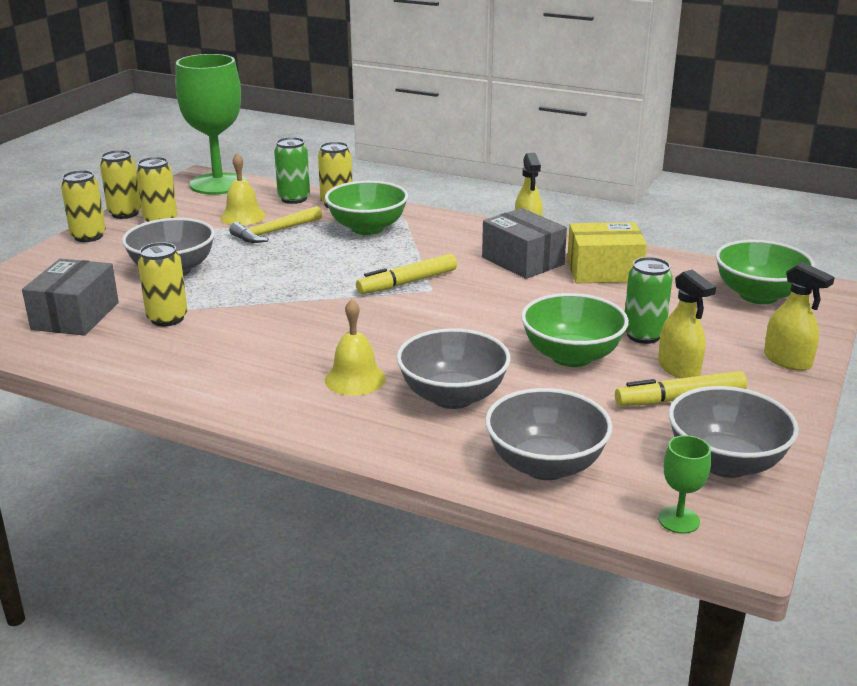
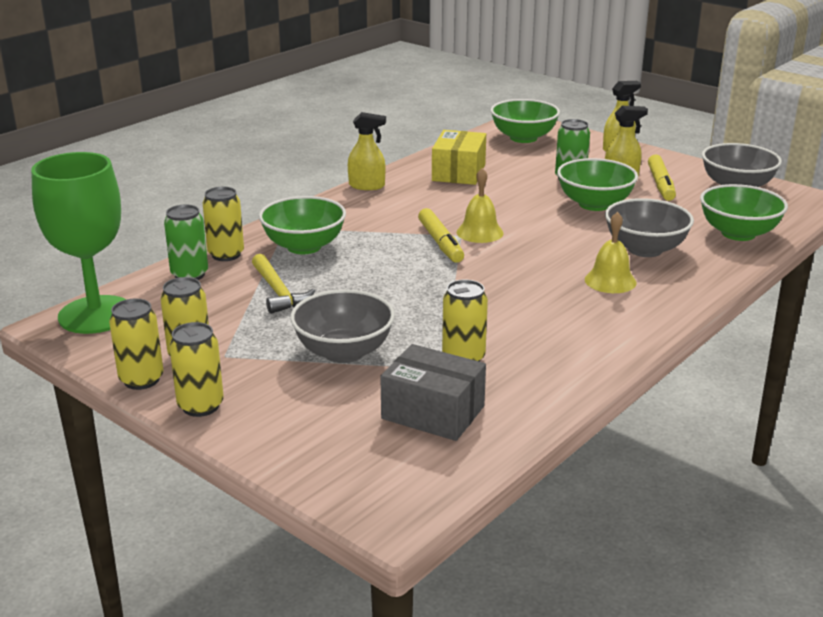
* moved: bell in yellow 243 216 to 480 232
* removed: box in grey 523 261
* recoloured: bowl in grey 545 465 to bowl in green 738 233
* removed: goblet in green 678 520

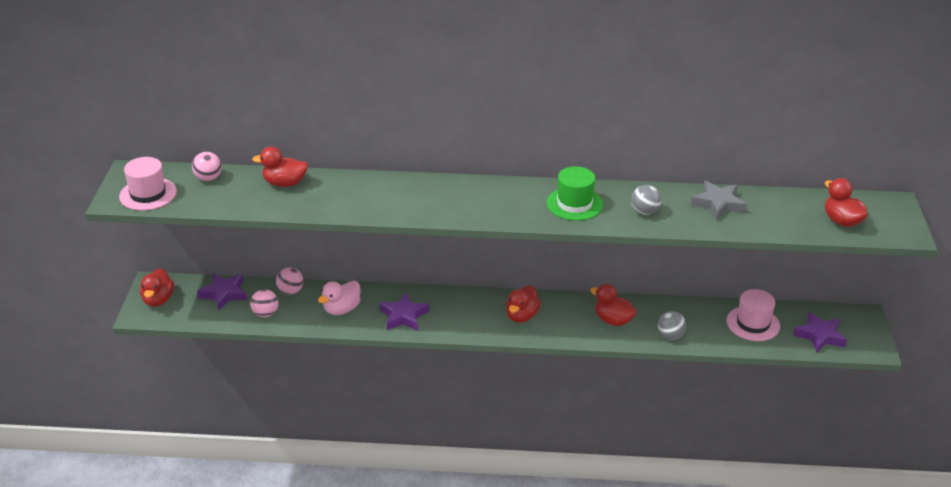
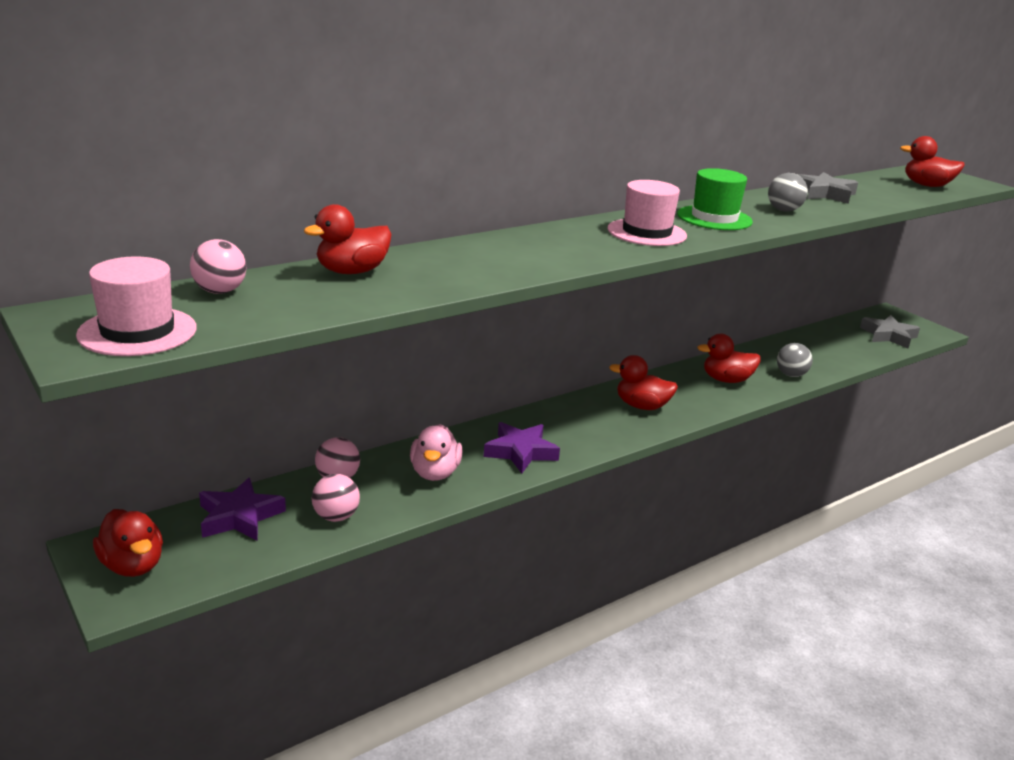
* turned: duck in red 521 316 = 641 406 120 degrees clockwise
* moved: hat in pink 753 323 to 646 232
* recoloured: star in purple 820 336 to star in grey 888 336

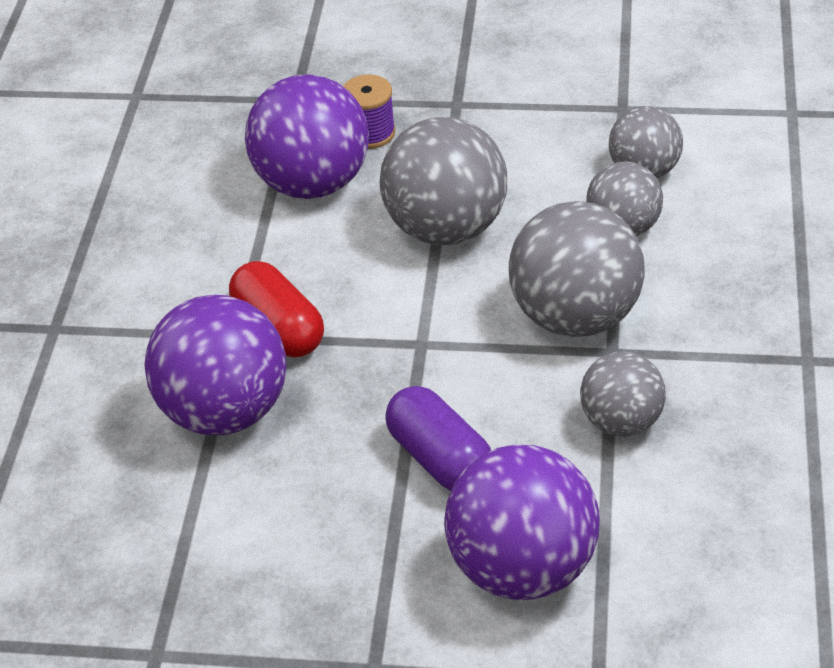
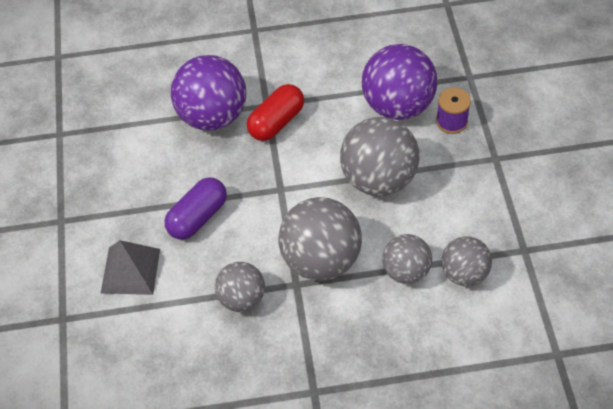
* replaced: ball in purple 522 567 to pyramid in grey 130 270

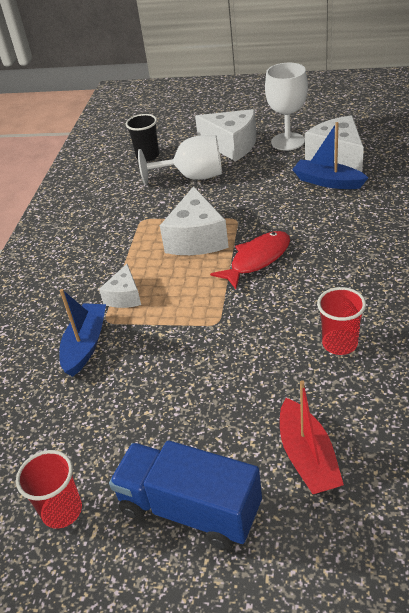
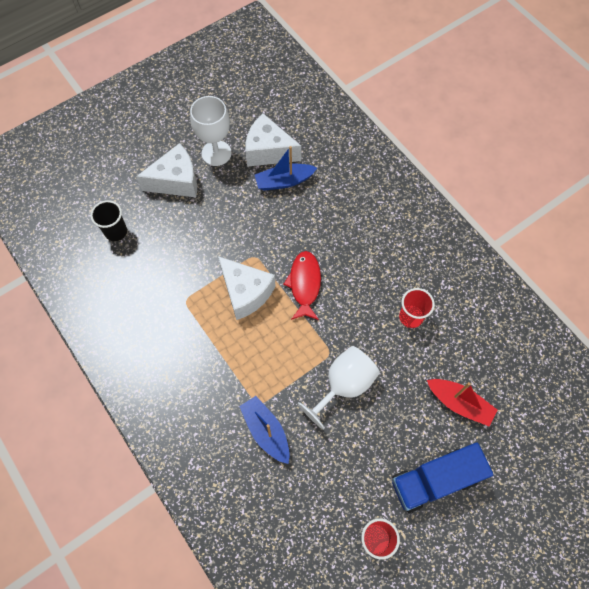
* moved: goblet in white 192 177 to 343 385
* removed: cheese in white 124 297

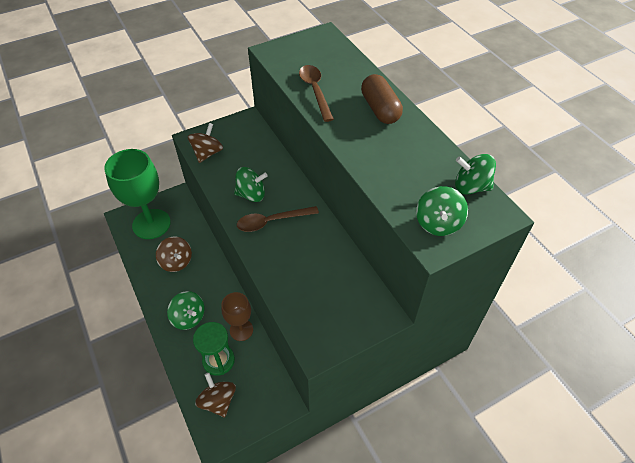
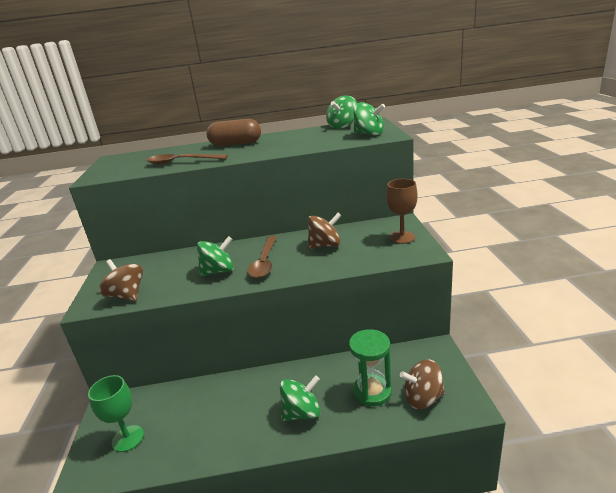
* resized: goblet in green 151 224 = 128 438 x0.55
* turned: spinning top in green 251 194 = 218 271 45 degrees clockwise
* moved: spinning top in brown 176 262 to 325 245
* moved: goblet in brown 241 330 to 402 237

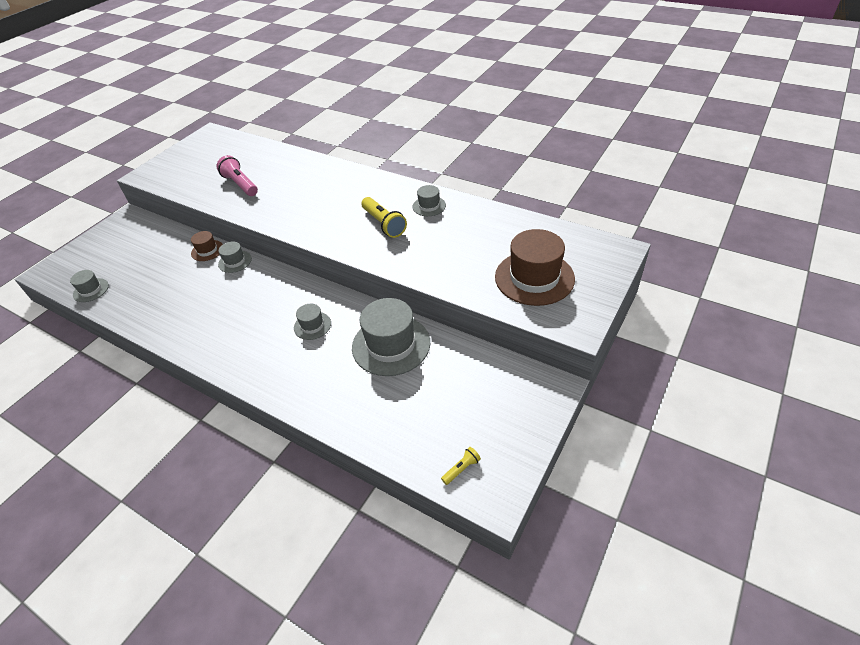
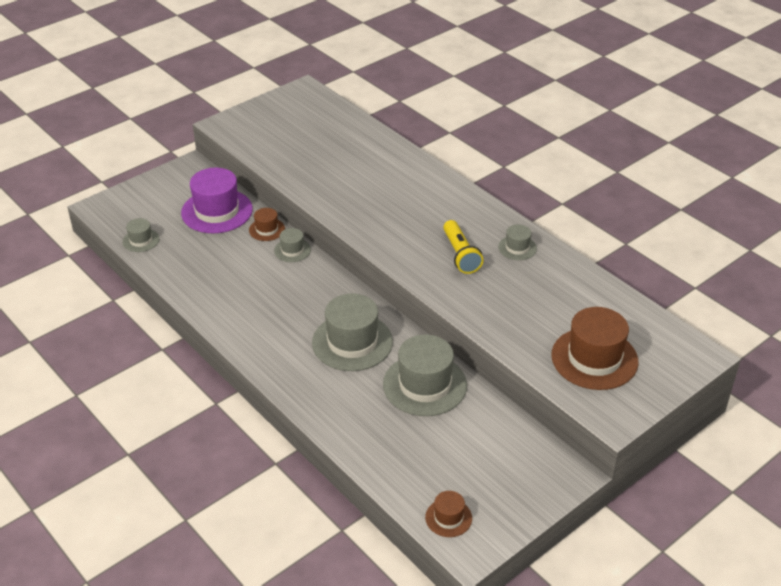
* removed: flashlight in pink 240 184
* resized: hat in grey 312 325 = 352 342 x2.01
* replaced: flashlight in yellow 461 469 to hat in brown 448 518
* added: hat in purple 217 211

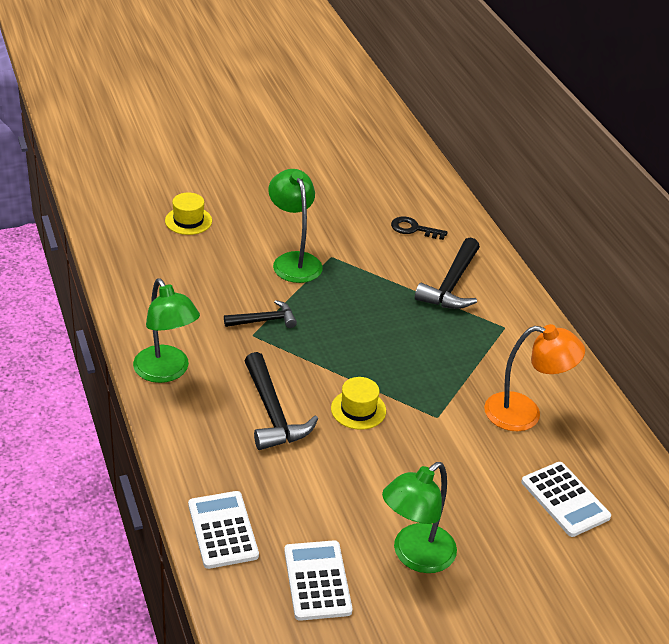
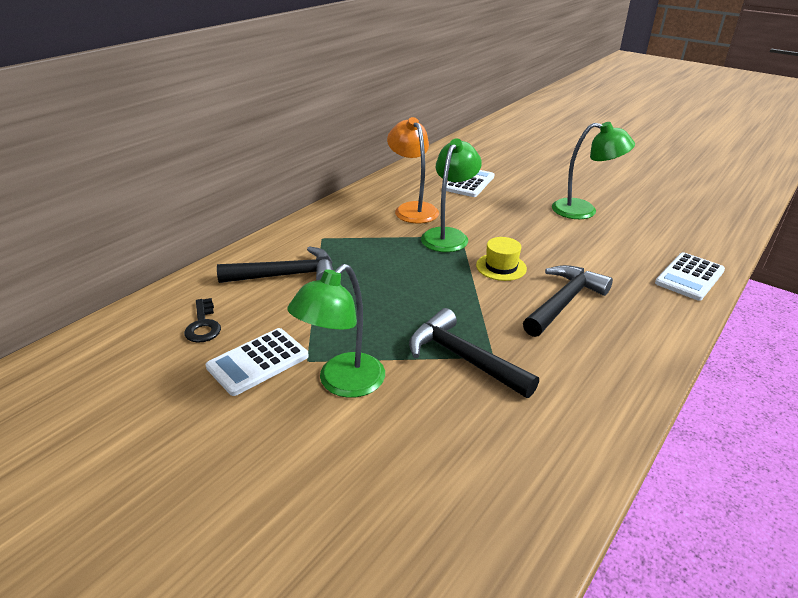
* removed: hat in yellow 188 221
* moved: lamp in green 166 372 to 448 235
* resized: hammer in black 264 320 = 463 358 x1.61
* moved: calculator in white 317 581 to 258 362

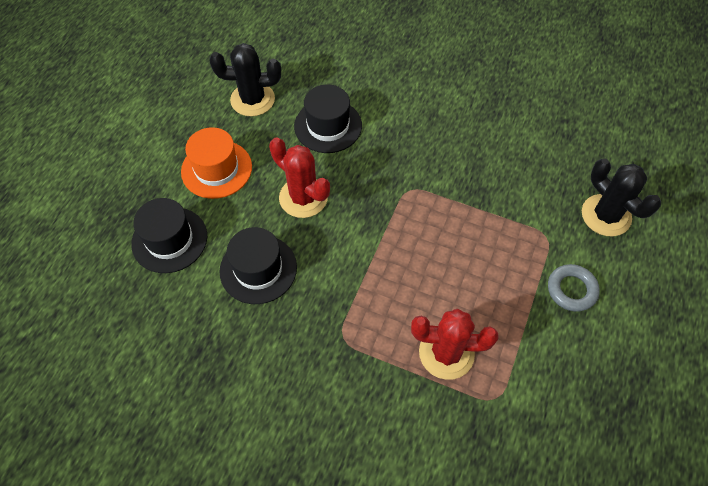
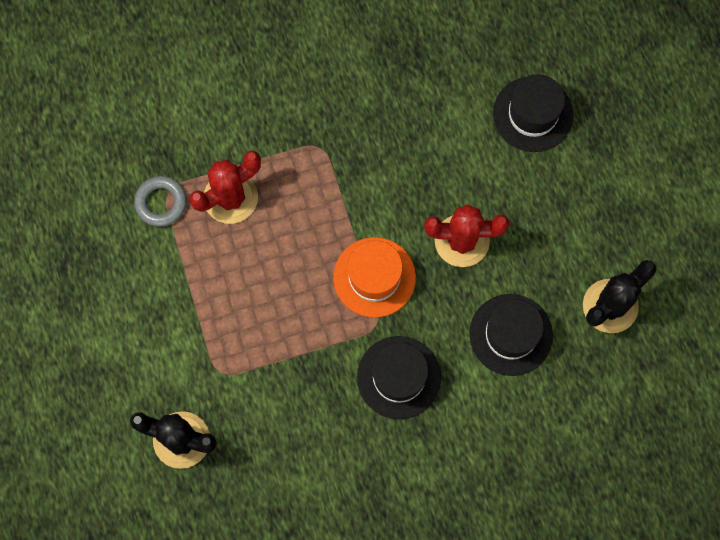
* moved: hat in orange 216 169 to 374 277
* moved: hat in black 258 269 to 399 377
* moved: ring in grey 571 290 to 161 203

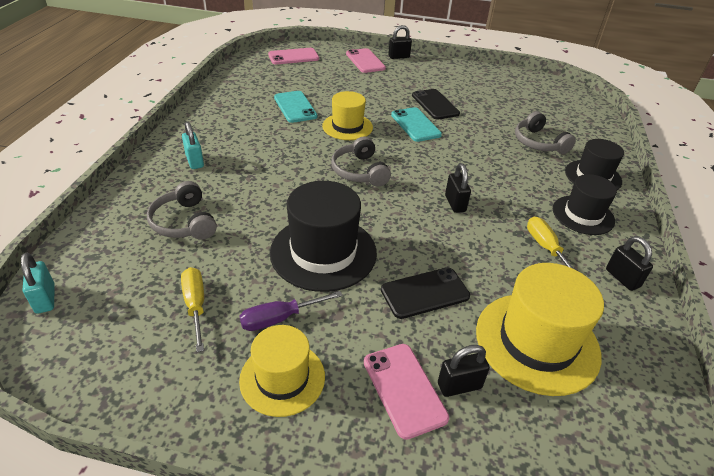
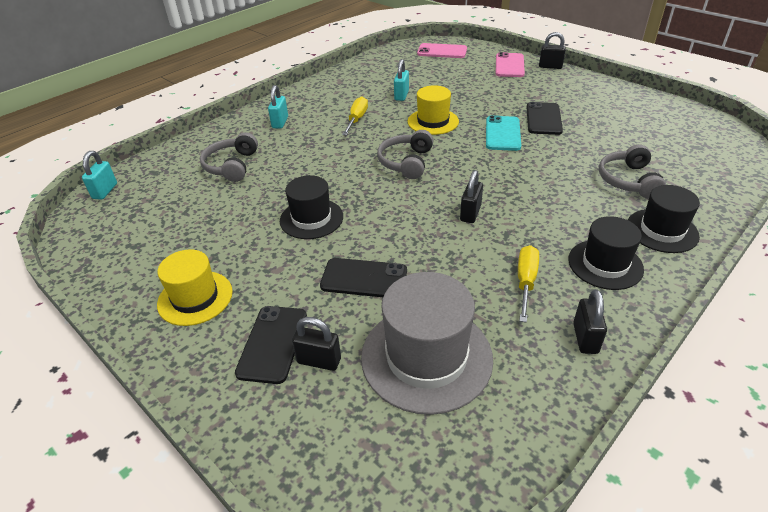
* replaced: phone in turquoise 295 107 to padlock in turquoise 401 95
* resized: hat in black 323 252 = 311 218 x0.64
* recoloured: hat in yellow 537 342 to hat in grey 426 357
* moved: screwdriver in yellow 195 306 to 357 119
* removed: screwdriver in purple 280 318
* recoloured: phone in pink 404 389 to phone in black 272 344

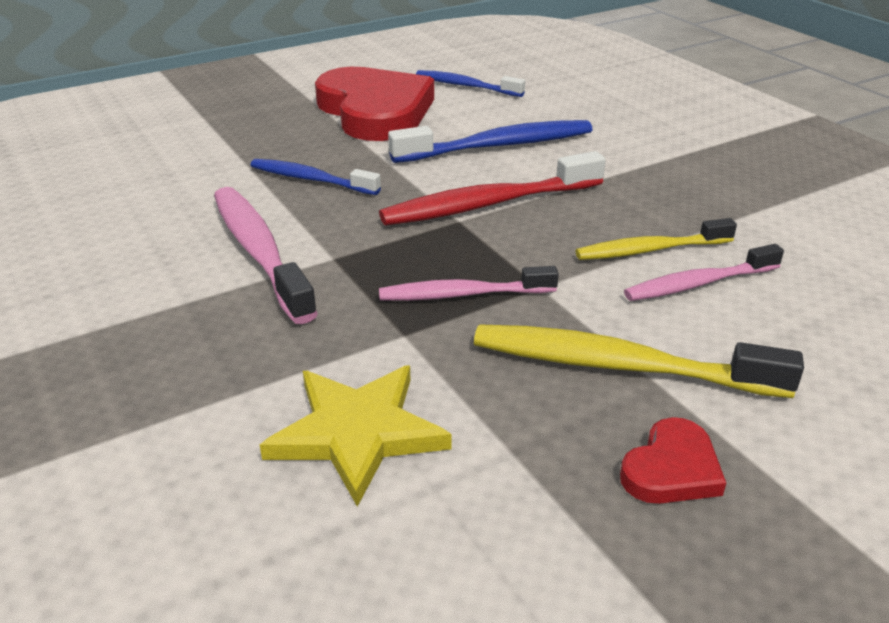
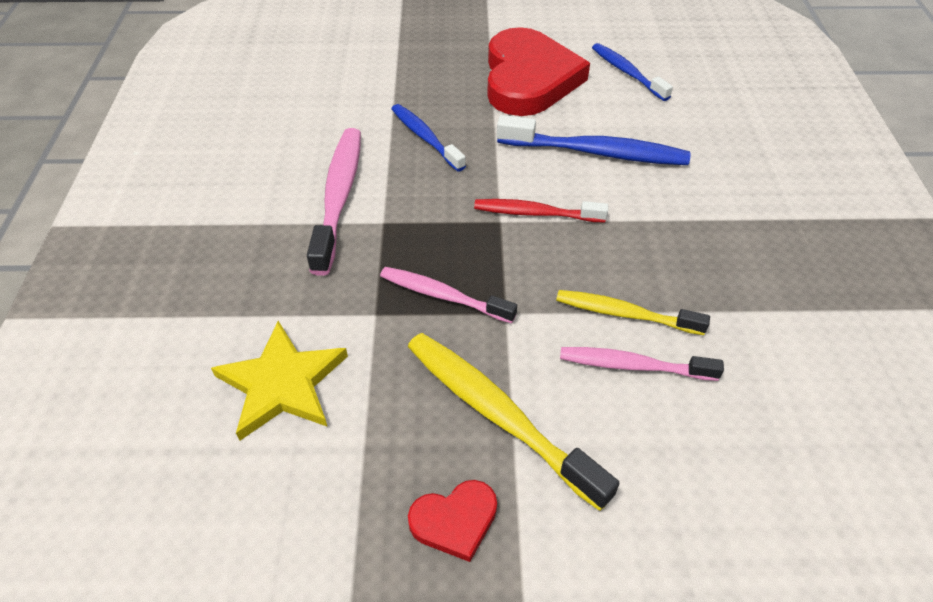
* resized: toothbrush in red 488 204 = 535 213 x0.64

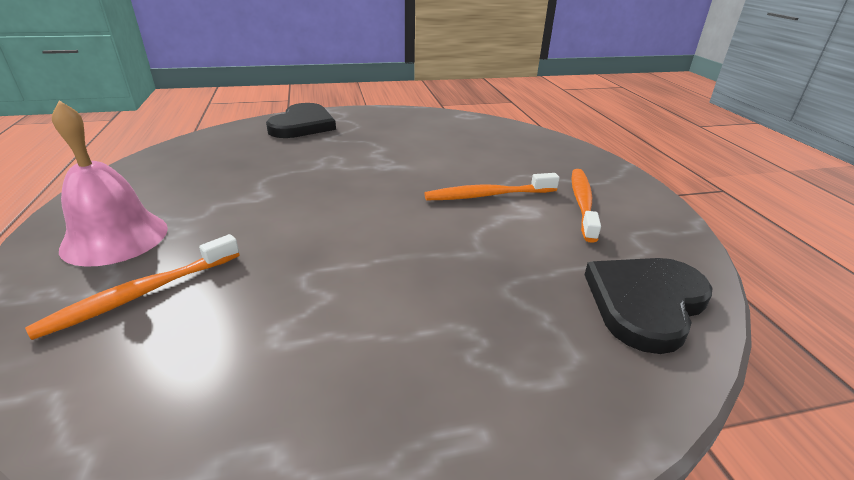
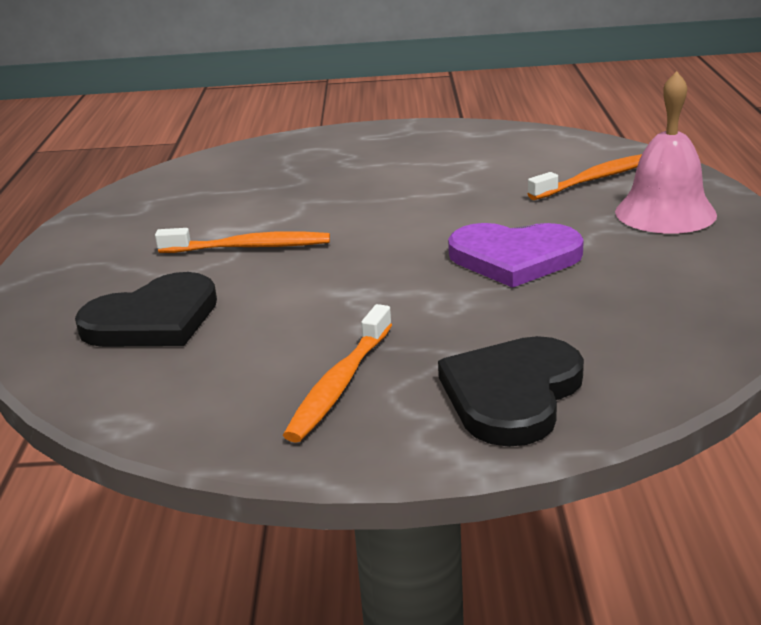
* moved: toothbrush in orange 582 203 to 340 383
* moved: heart in black 645 303 to 153 319
* added: heart in purple 514 258

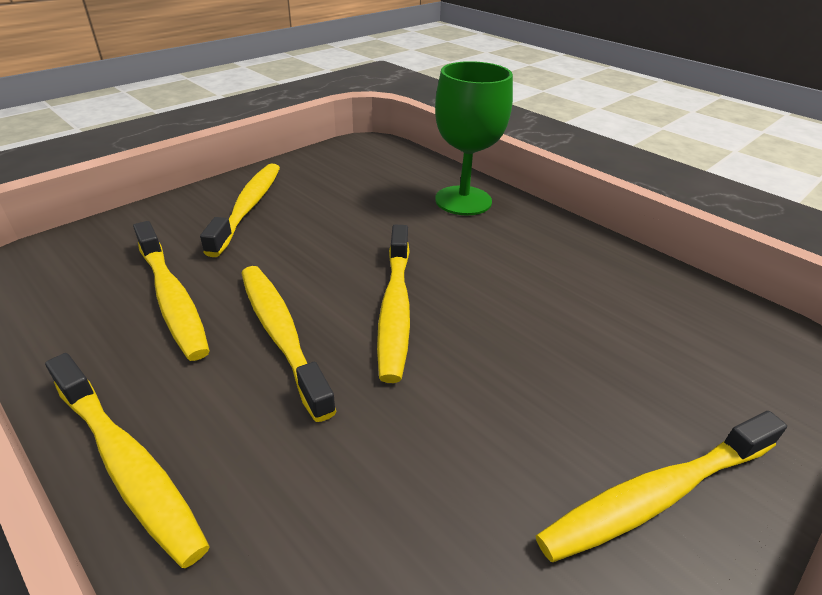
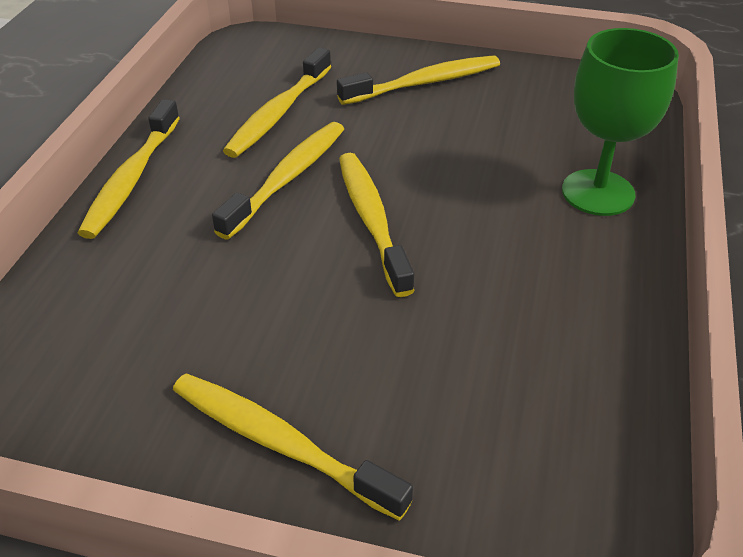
* turned: toothbrush in yellow 395 308 = 372 220 105 degrees clockwise

